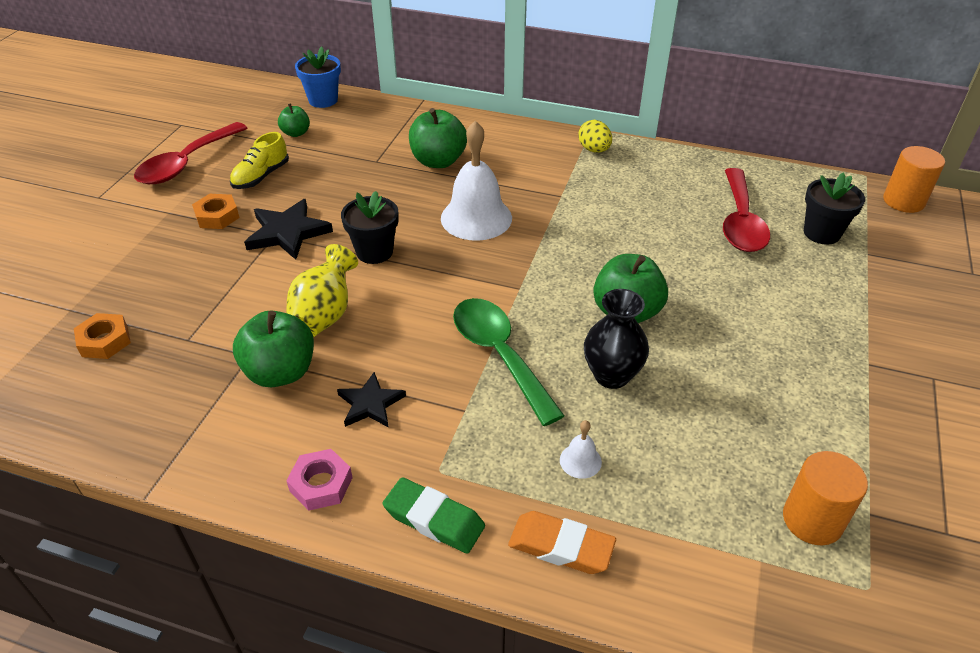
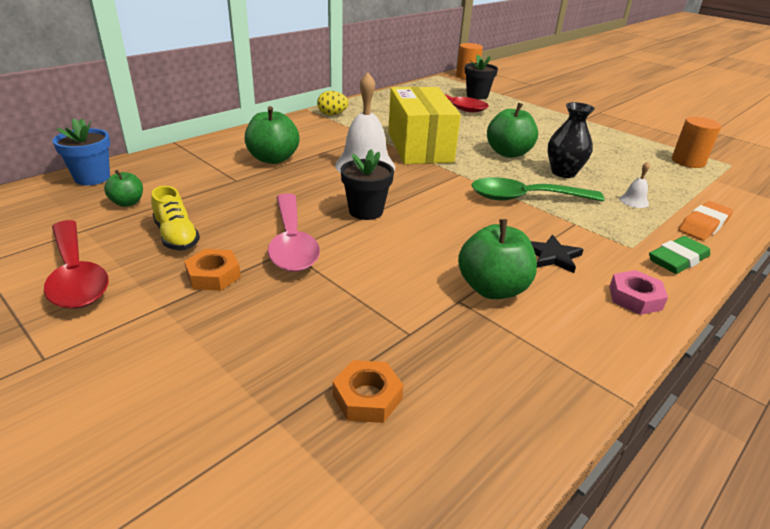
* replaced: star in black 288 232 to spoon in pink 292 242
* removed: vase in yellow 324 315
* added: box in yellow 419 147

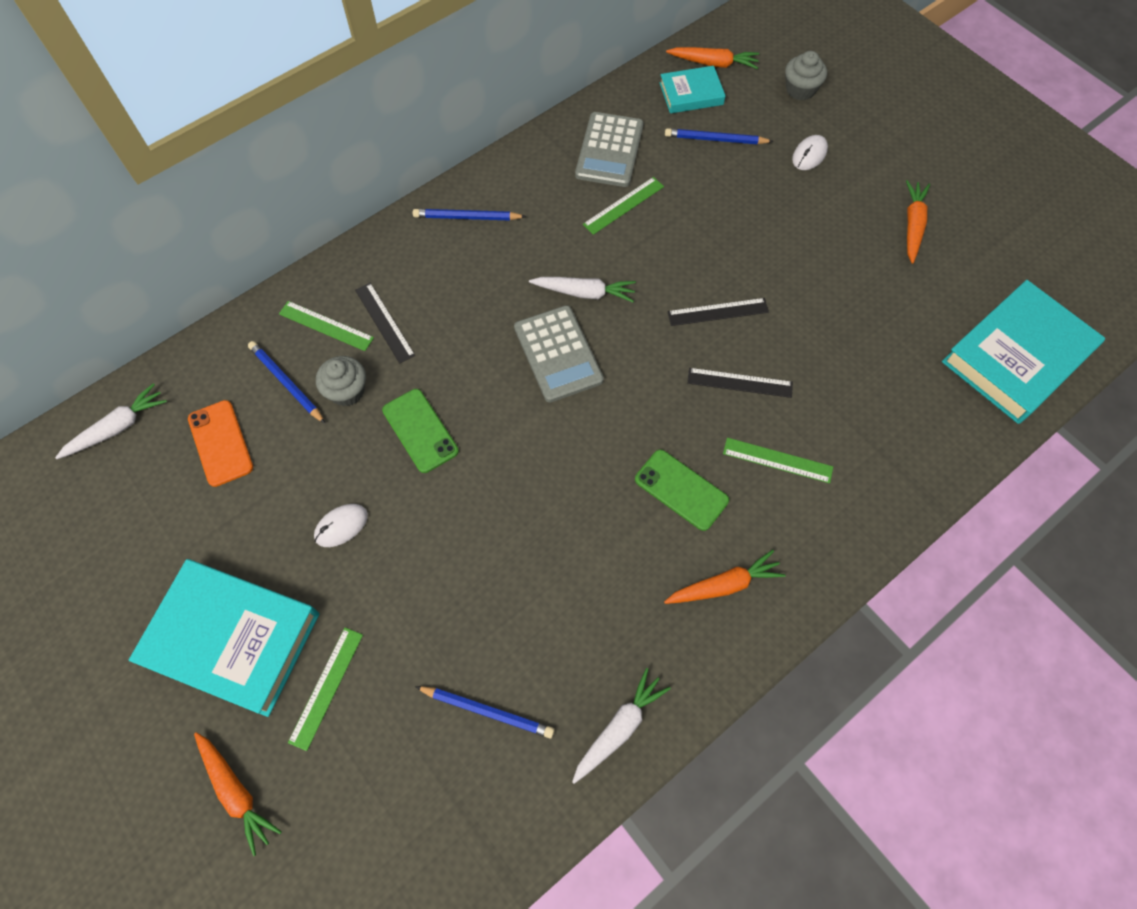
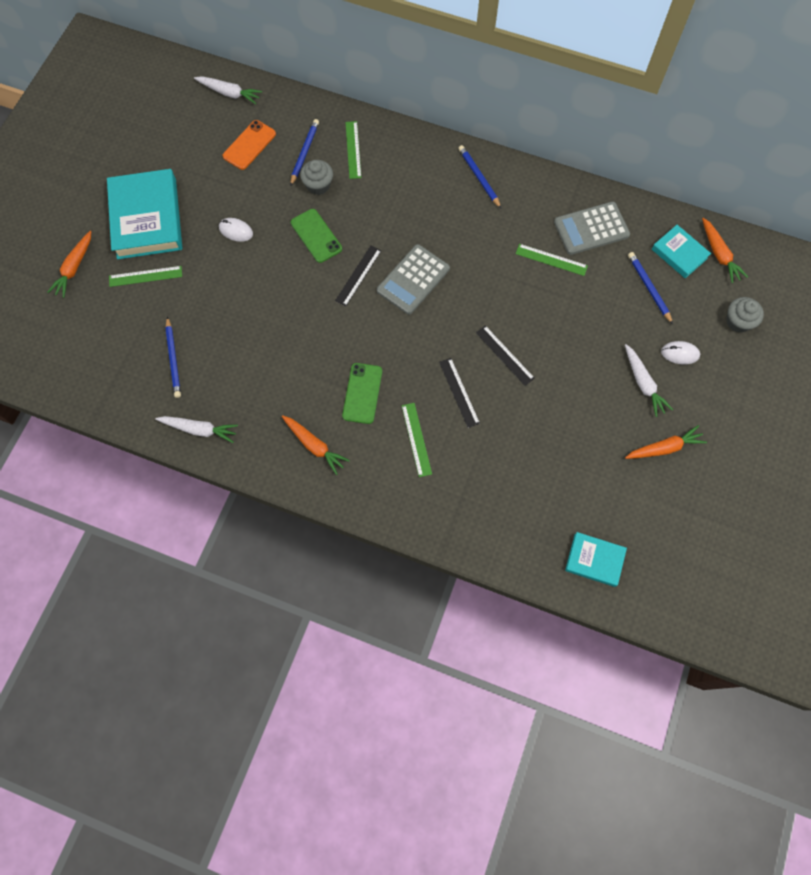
* moved: carrot in white 584 292 to 643 383
* resized: book in turquoise 1016 357 = 594 560 x0.53
* moved: ruler in black 385 322 to 358 275
* turned: phone in green 420 430 = 316 236 60 degrees counterclockwise

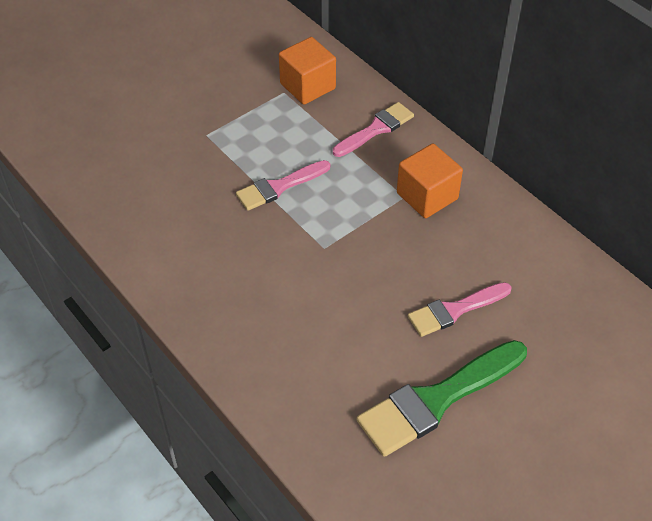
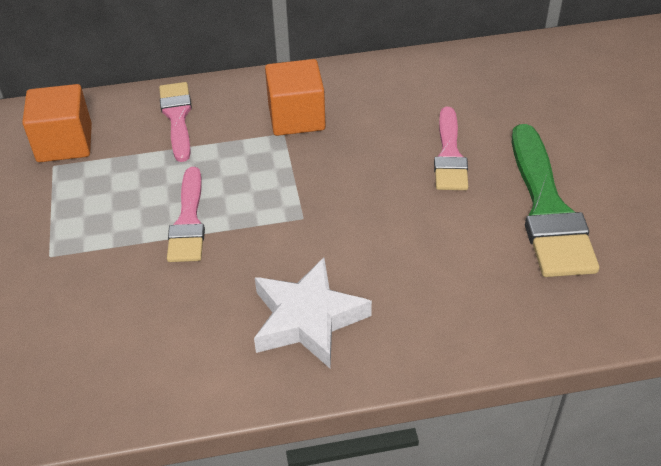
* added: star in white 308 319

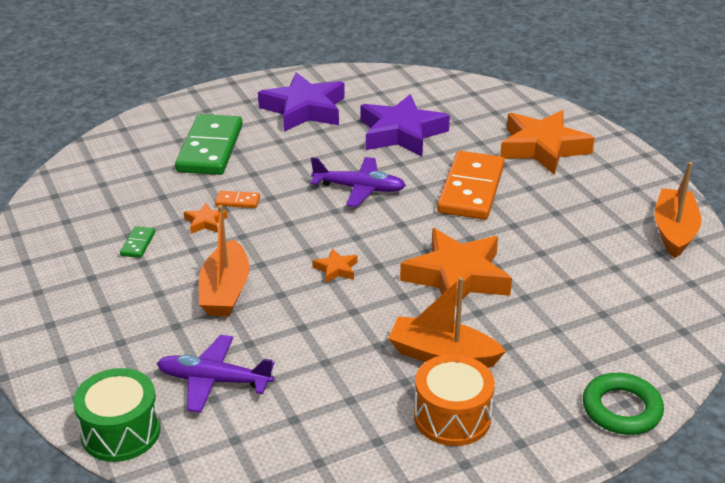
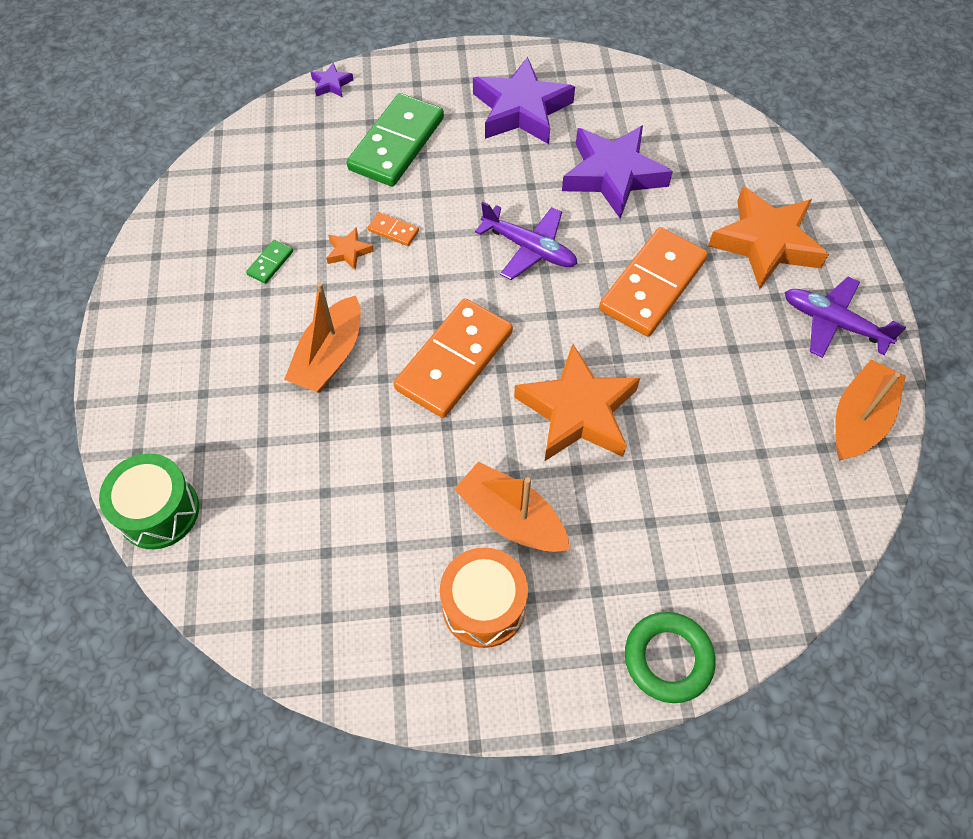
* replaced: star in orange 336 269 to domino in orange 454 360
* moved: plane in purple 214 381 to 833 323
* added: star in purple 331 84

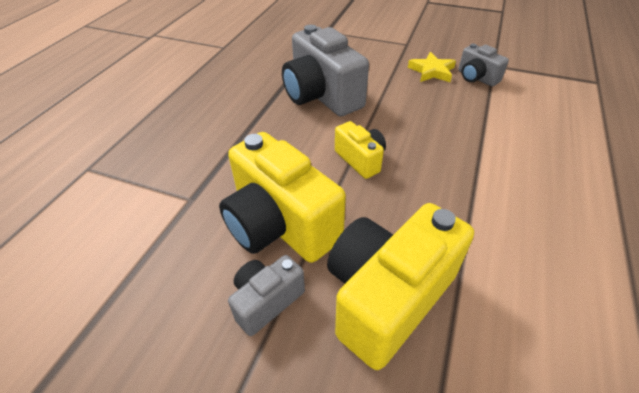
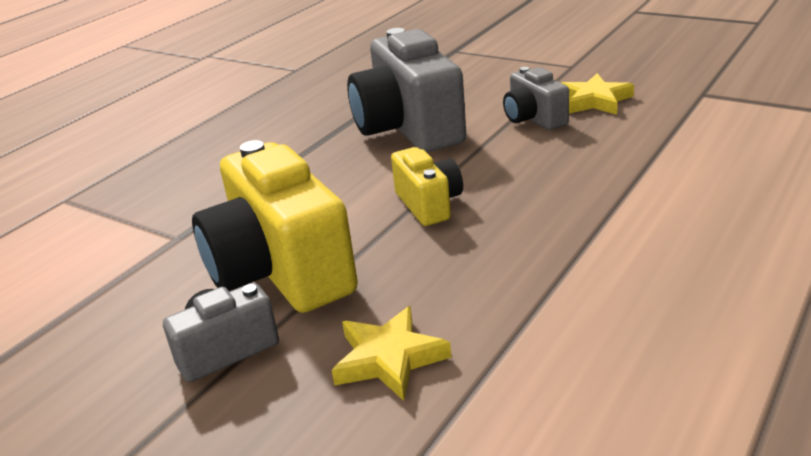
* moved: camera in grey 476 78 to 533 119
* replaced: camera in yellow 387 297 to star in yellow 389 359

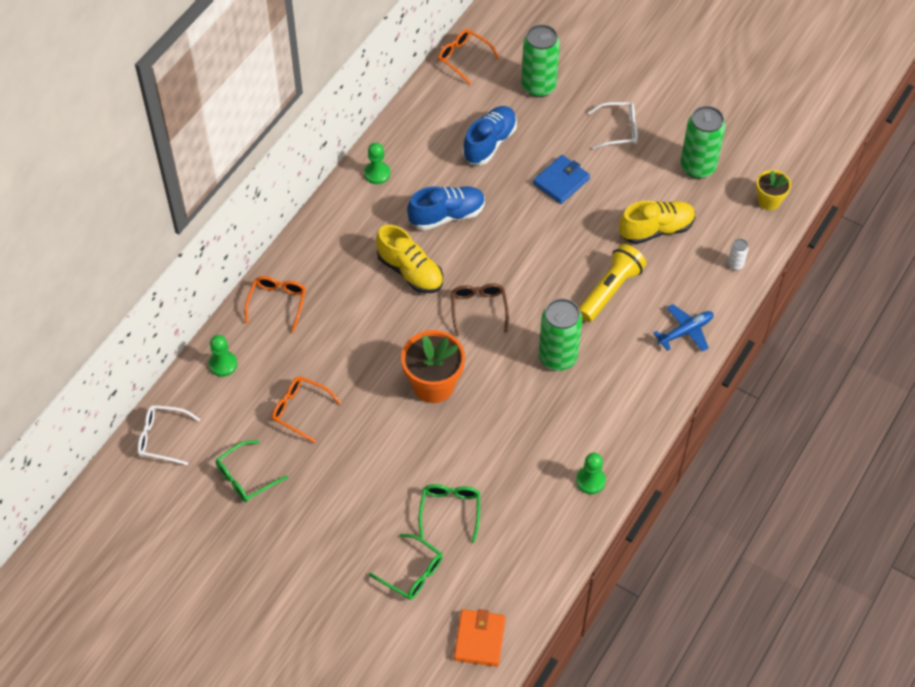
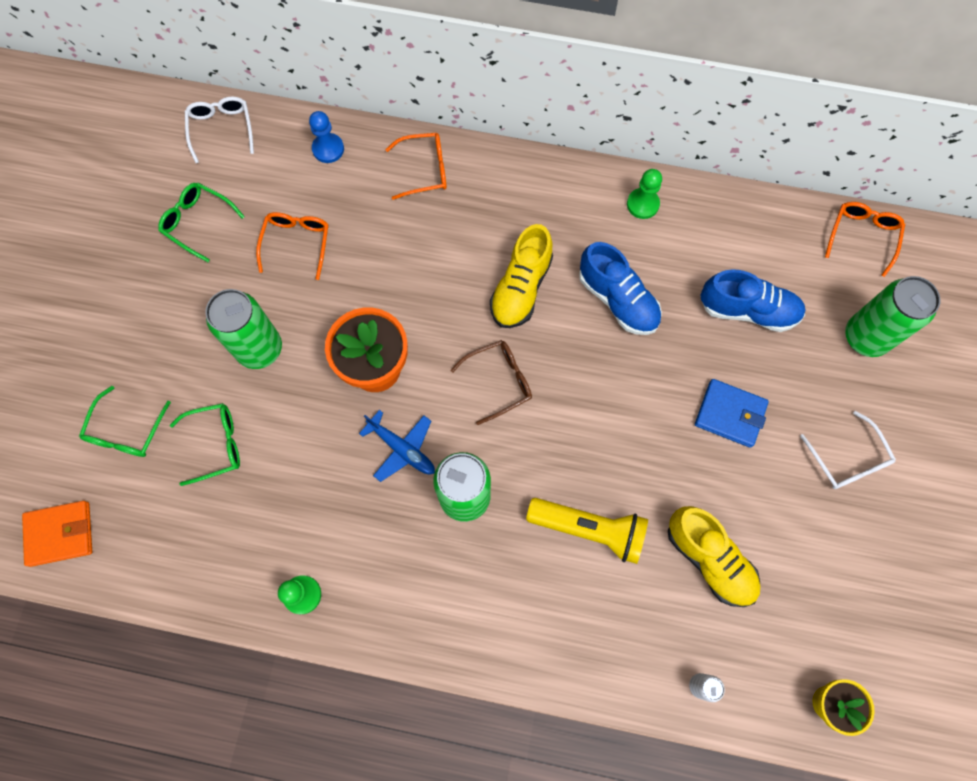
* moved: can in green 697 167 to 260 349
* moved: plane in blue 685 331 to 401 448
* recoloured: pawn in green 223 364 to pawn in blue 328 149

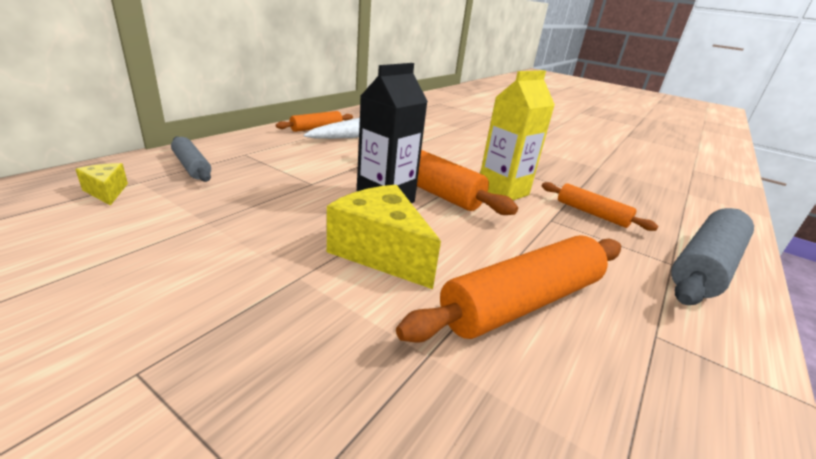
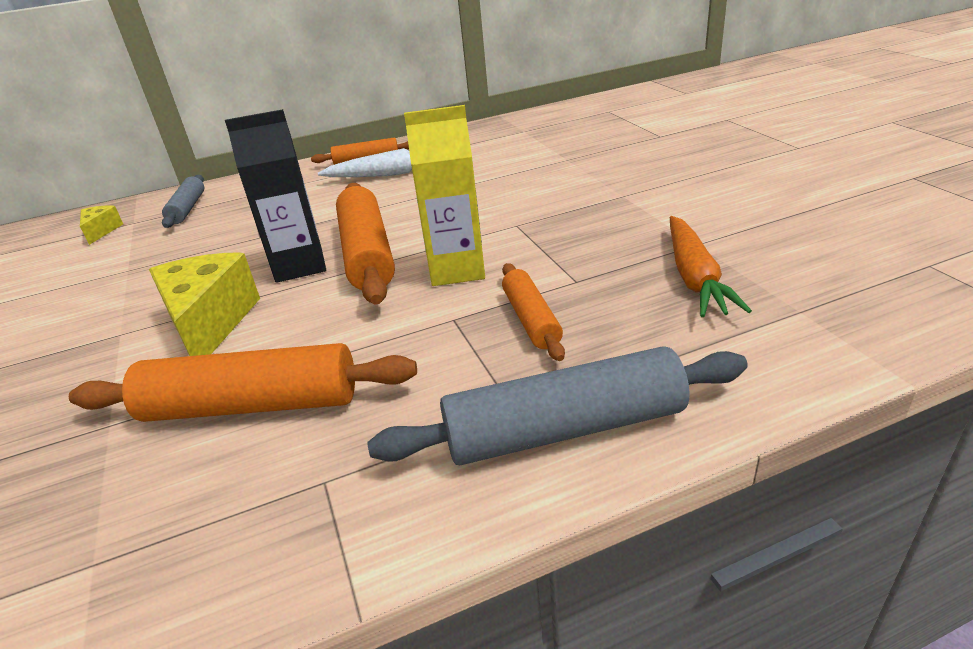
* added: carrot in orange 694 277

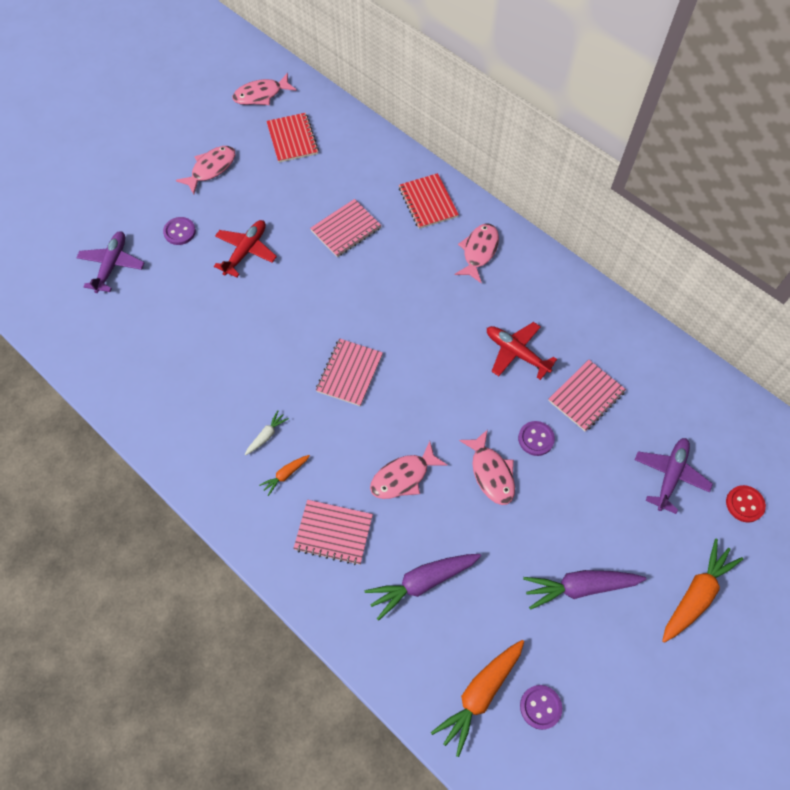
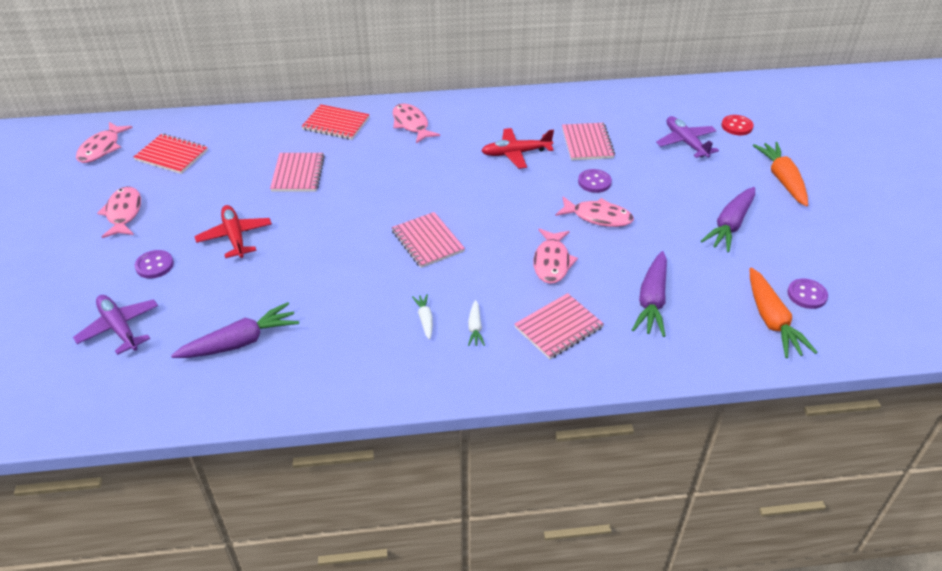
* recoloured: carrot in orange 285 475 to carrot in white 475 328
* added: carrot in purple 240 342

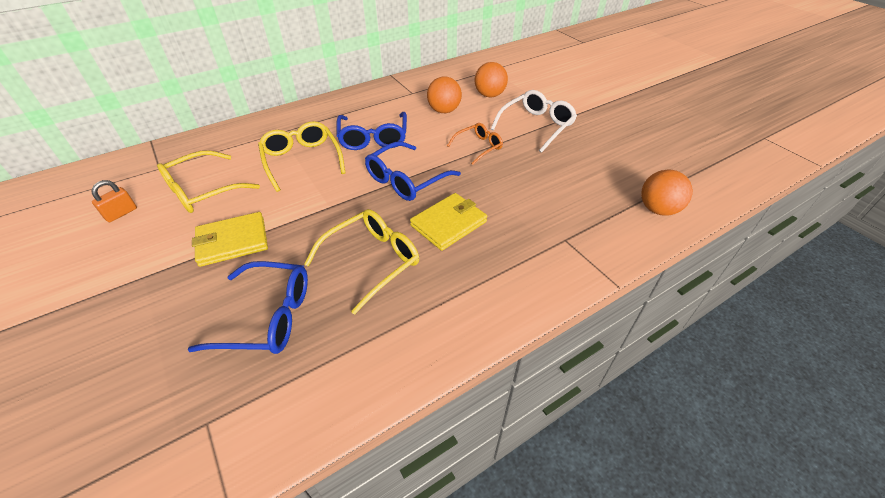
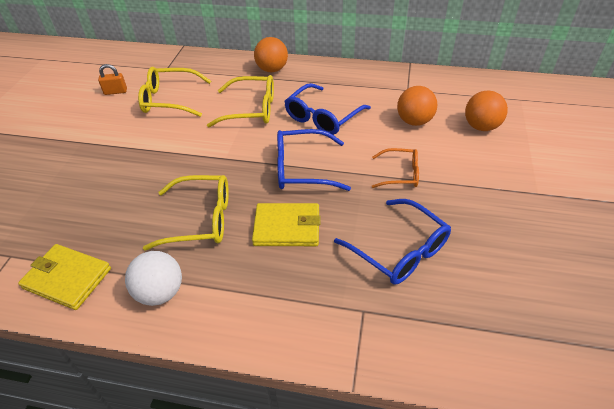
* removed: glasses in white 536 126
* turned: glasses in yellow 302 160 = 251 109 75 degrees clockwise
* moved: ball in orange 658 209 to 272 69
* moved: wallet in yellow 232 241 to 67 278
* moved: glasses in blue 267 317 to 399 250
* added: ball in white 160 292

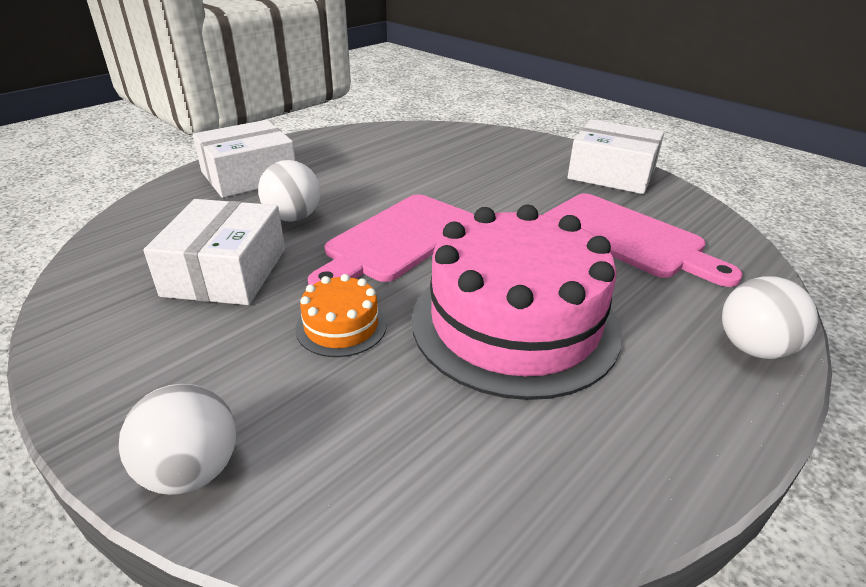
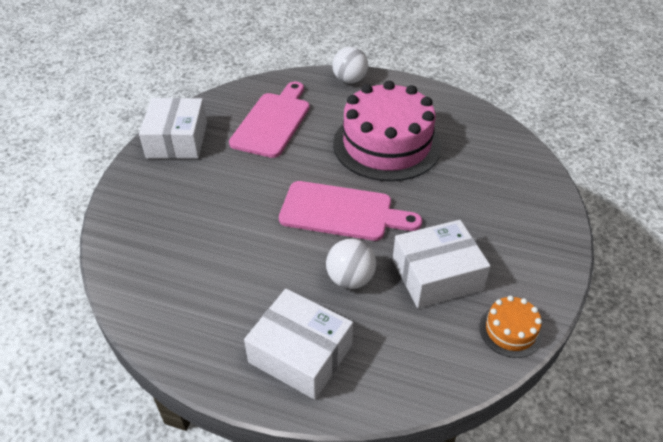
* moved: cake in orange 341 326 to 510 331
* removed: ball in white 192 471

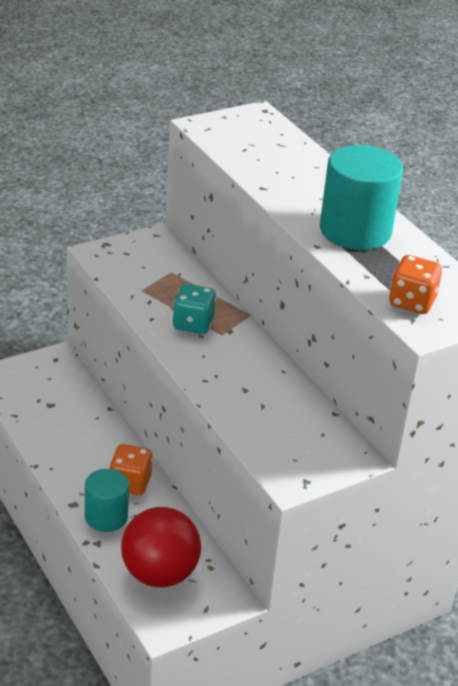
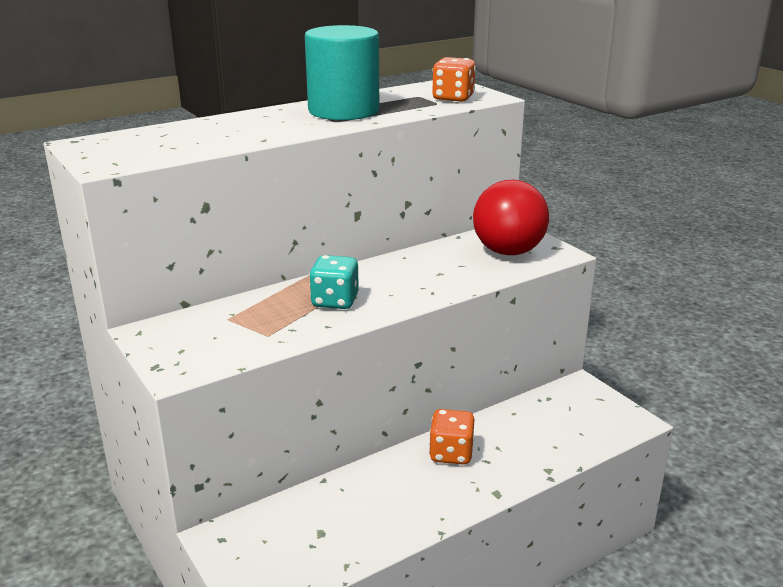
* removed: cylinder in turquoise 106 517
* moved: ball in red 159 573 to 508 251

